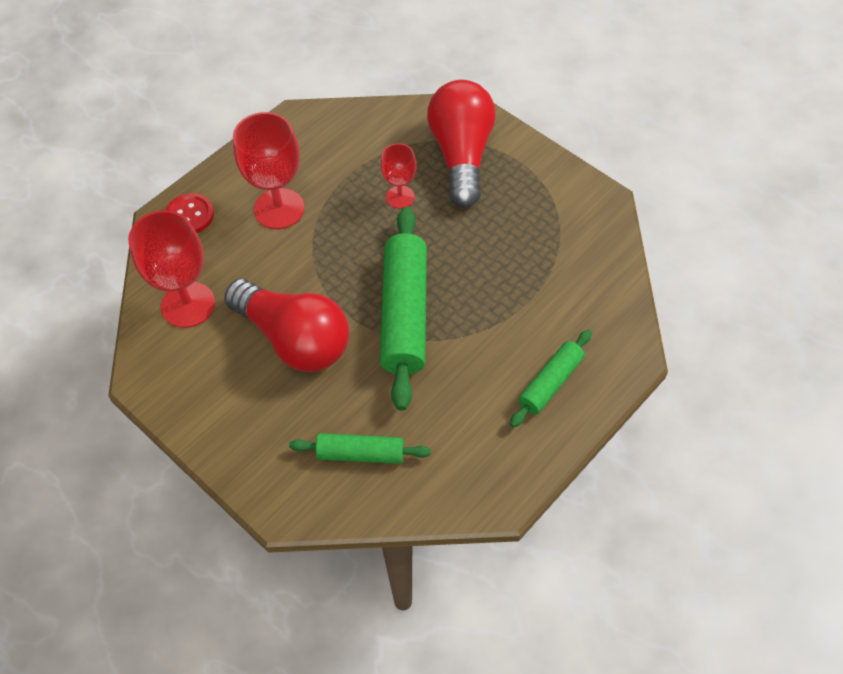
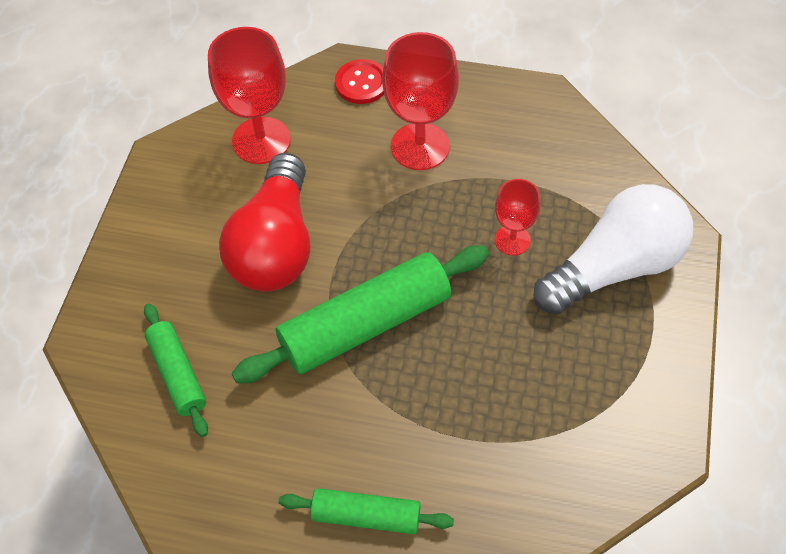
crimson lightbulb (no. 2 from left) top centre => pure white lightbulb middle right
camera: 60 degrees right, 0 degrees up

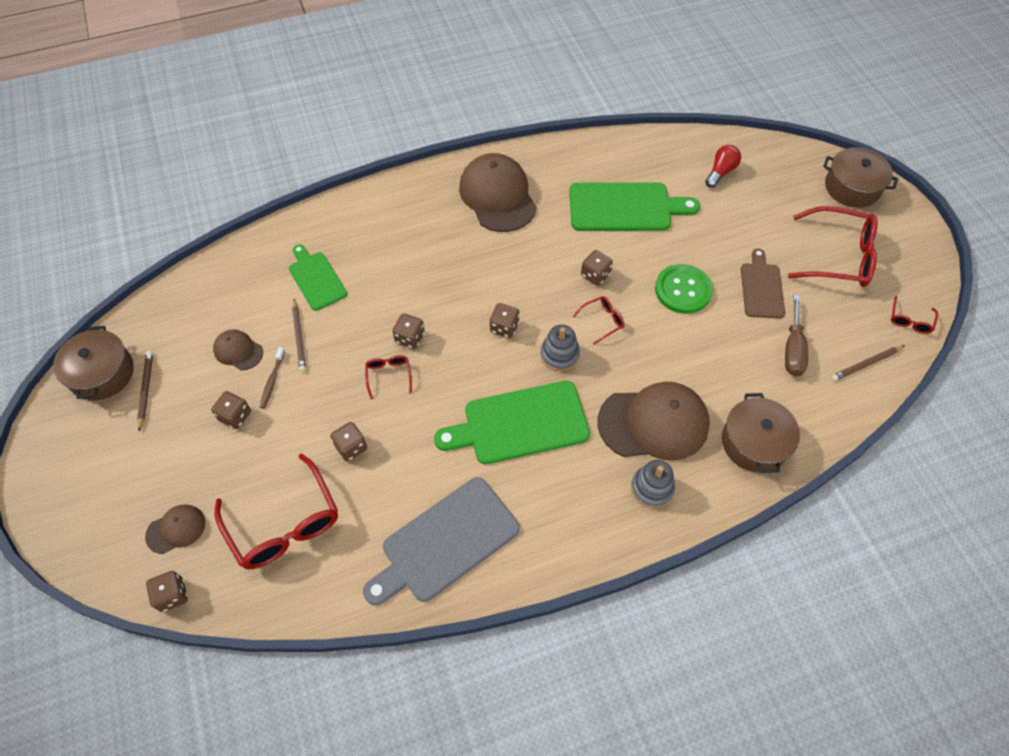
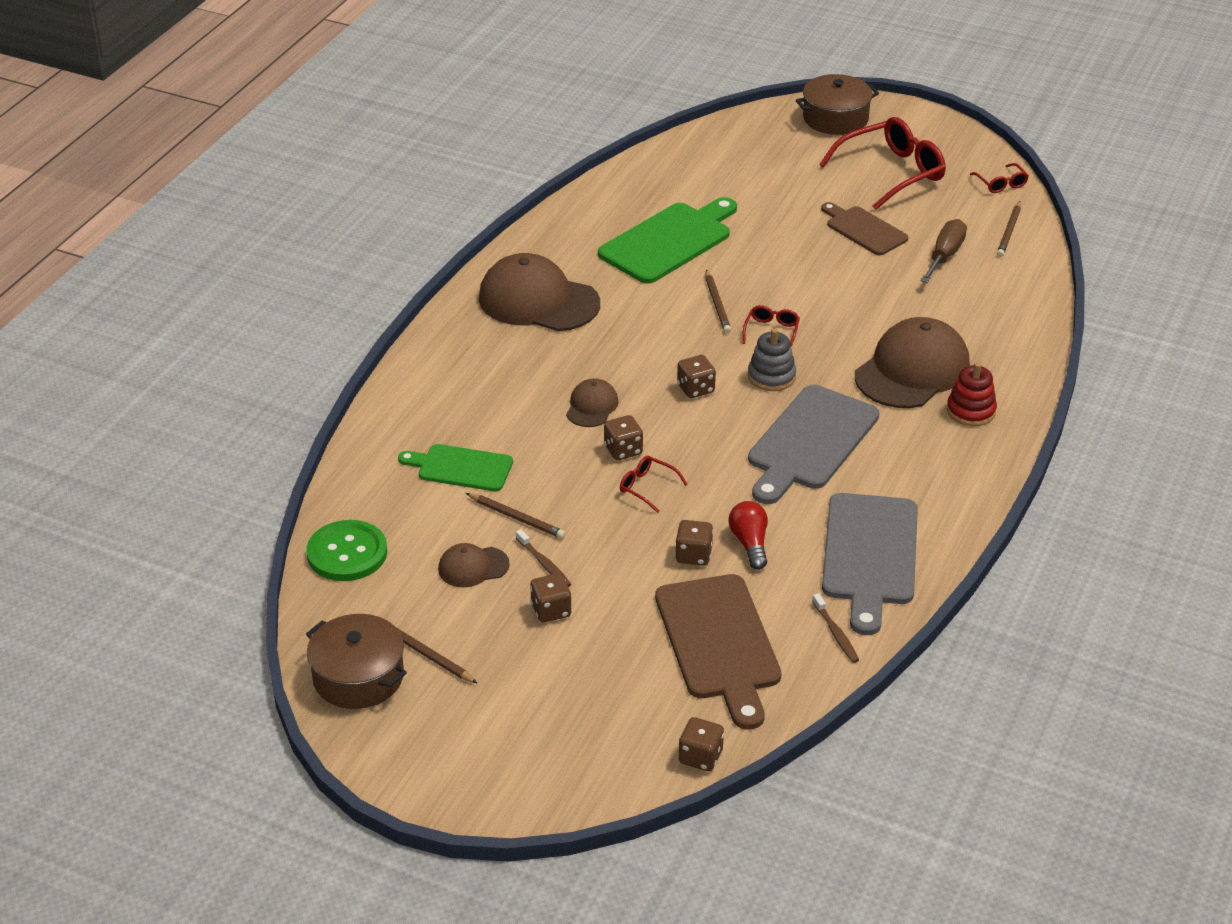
brown cooking pot (no. 2 from left) middle right => nothing
nothing => brown dental brush (no. 2 from left) bottom right
brown peaked cap (no. 1 from left in the first image) bottom left => brown peaked cap (no. 3 from left) centre, shifted
emerald sewing button middle right => emerald sewing button middle left, shifted
crimson lightbulb top right => crimson lightbulb centre, shifted
crimson glasses (no. 1 from left) bottom left => brown bread board (no. 1 from left) bottom centre
brown dice (no. 6 from left) centre => brown wooden pencil (no. 3 from left) top centre
emerald bread board (no. 2 from left) centre => grey bread board (no. 1 from left) centre
grey stacking toy (no. 2 from left) centre => crimson stacking toy middle right
brown screwdriver middle right => brown screwdriver top right, 120 degrees counterclockwise
camera: 45 degrees left, 20 degrees down

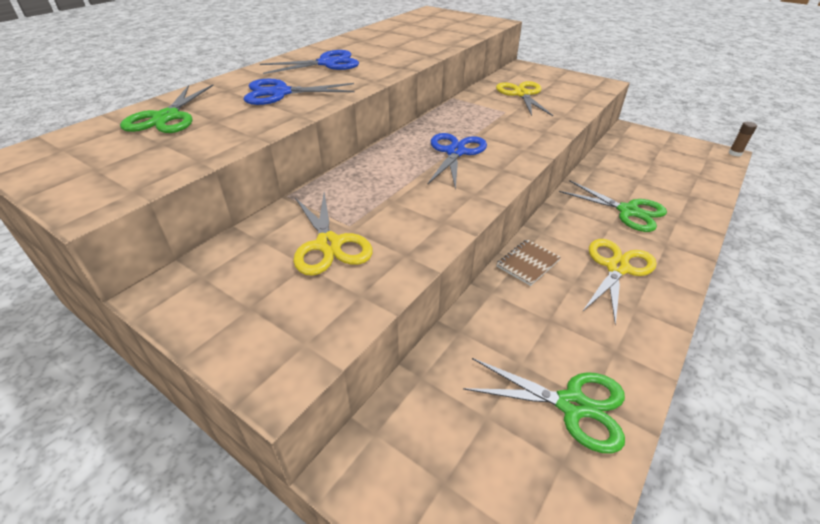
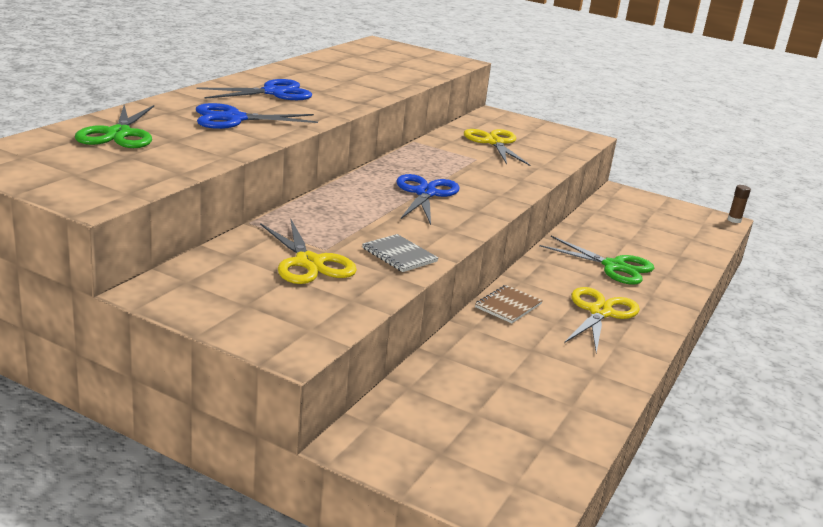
emerald scissors (no. 2 from left) bottom centre => nothing
nothing => grey notepad centre
camera: 10 degrees left, 15 degrees down

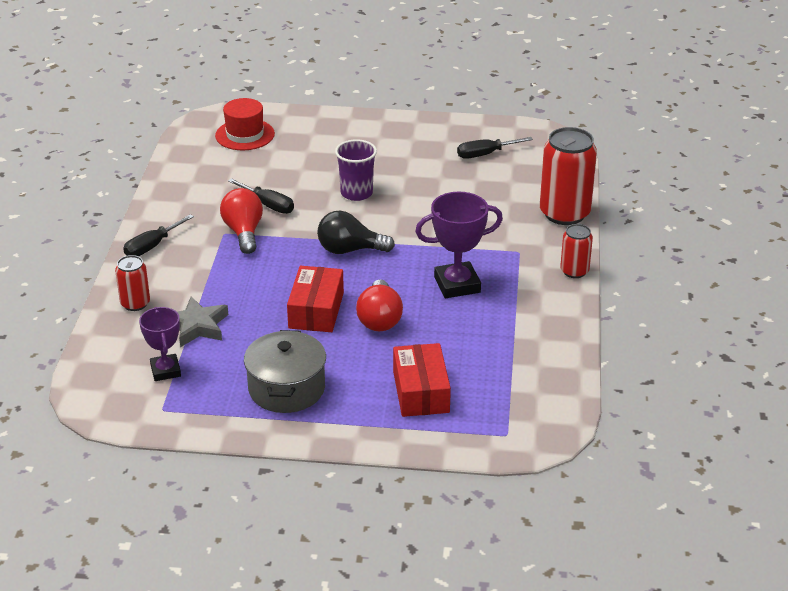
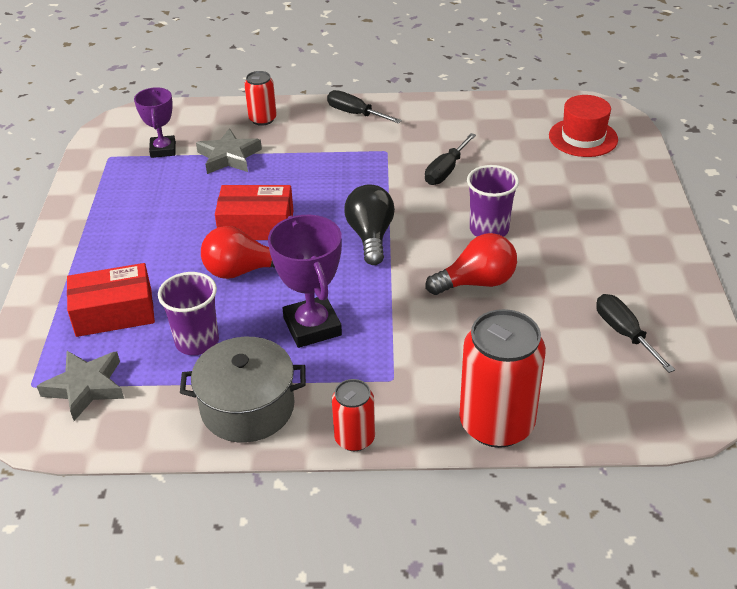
nothing => grey five-pointed star (no. 1 from left) middle left
nothing => purple beaker (no. 1 from left) middle left
crimson lightbulb (no. 1 from left in the first image) middle left => crimson lightbulb (no. 2 from left) centre, shifted
grey cooking pot centre => grey cooking pot middle left, shifted
purple award cup (no. 1 from left) middle left => purple award cup (no. 1 from left) top left, 75 degrees counterclockwise
camera: 85 degrees right, 5 degrees up

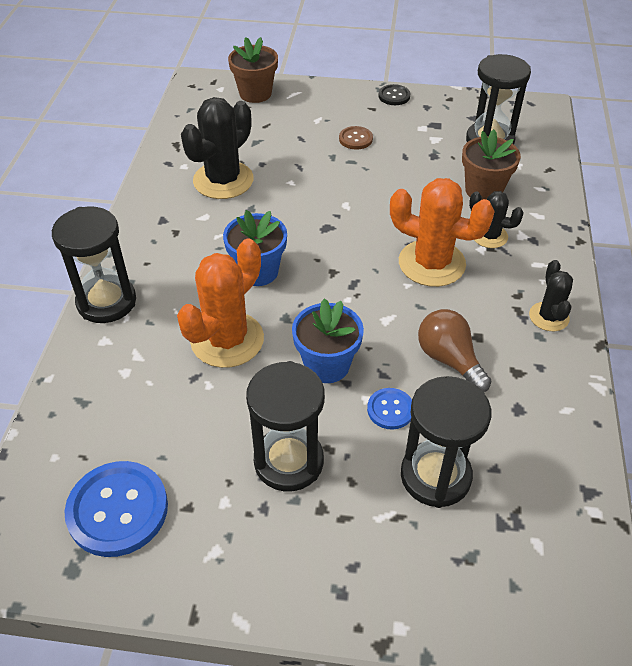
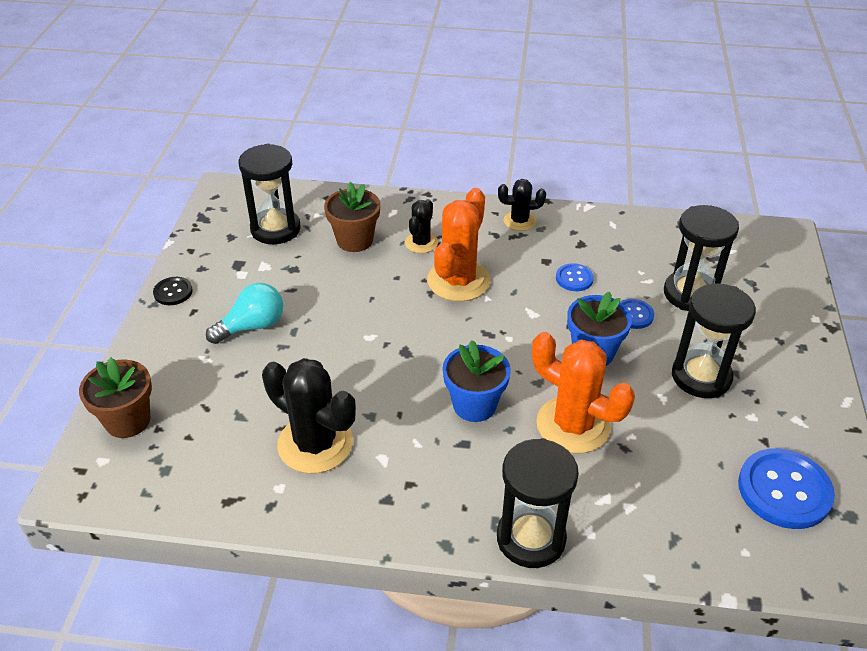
brown sewing button top centre => teal lightbulb middle left
brown lightbulb middle right => blue sewing button (no. 1 from left) centre
camera: 90 degrees left, 5 degrees down

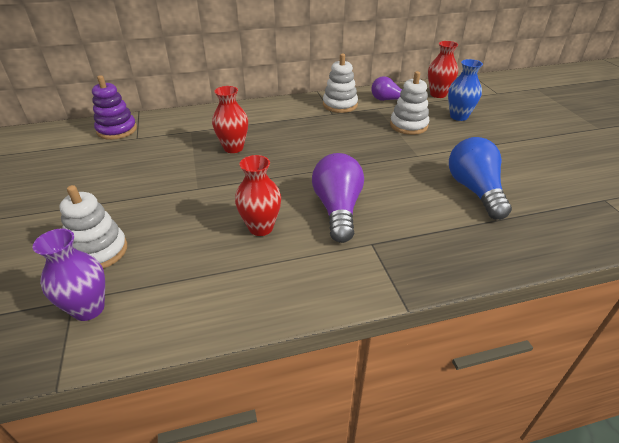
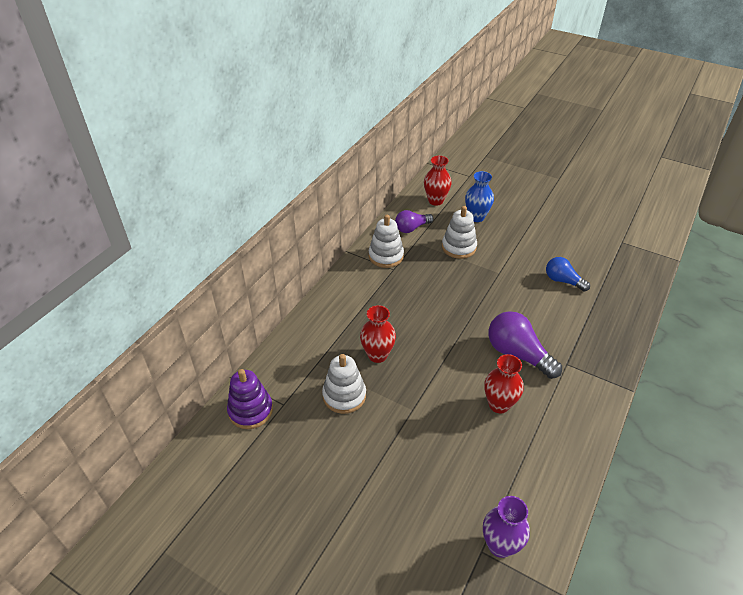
pure white stacking toy (no. 1 from left) middle left => pure white stacking toy (no. 1 from left) centre, shifted
blue lightbulb middle right, x0.64
camera: 45 degrees left, 5 degrees up

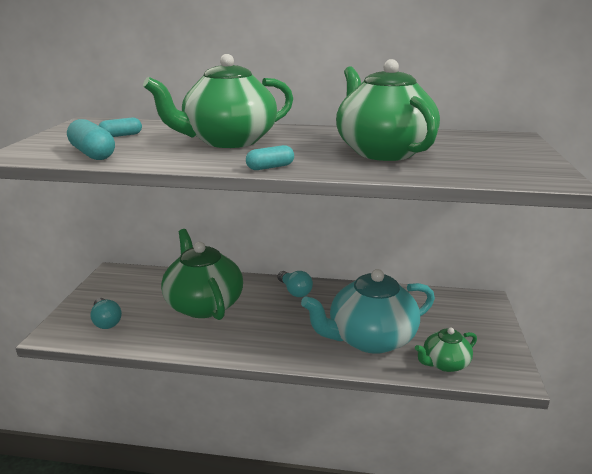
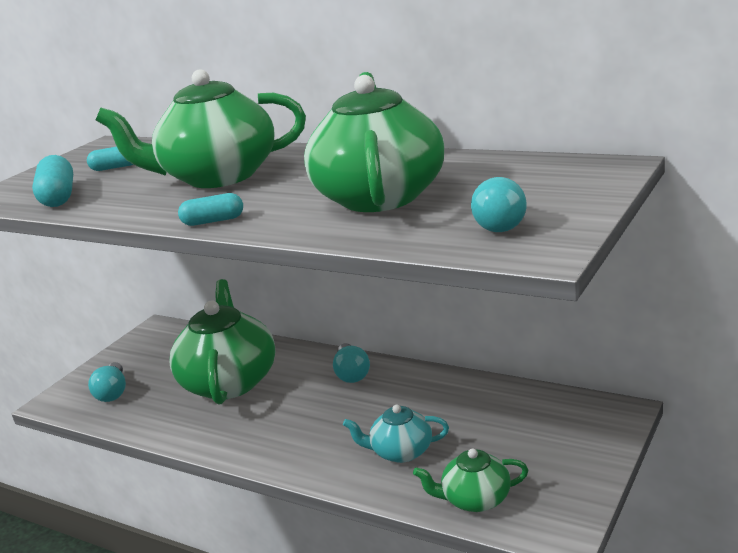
nothing => teal lightbulb (no. 3 from left) middle right
teal tea pot centre => teal tea pot bottom centre, x0.51
camera: 25 degrees right, 0 degrees up

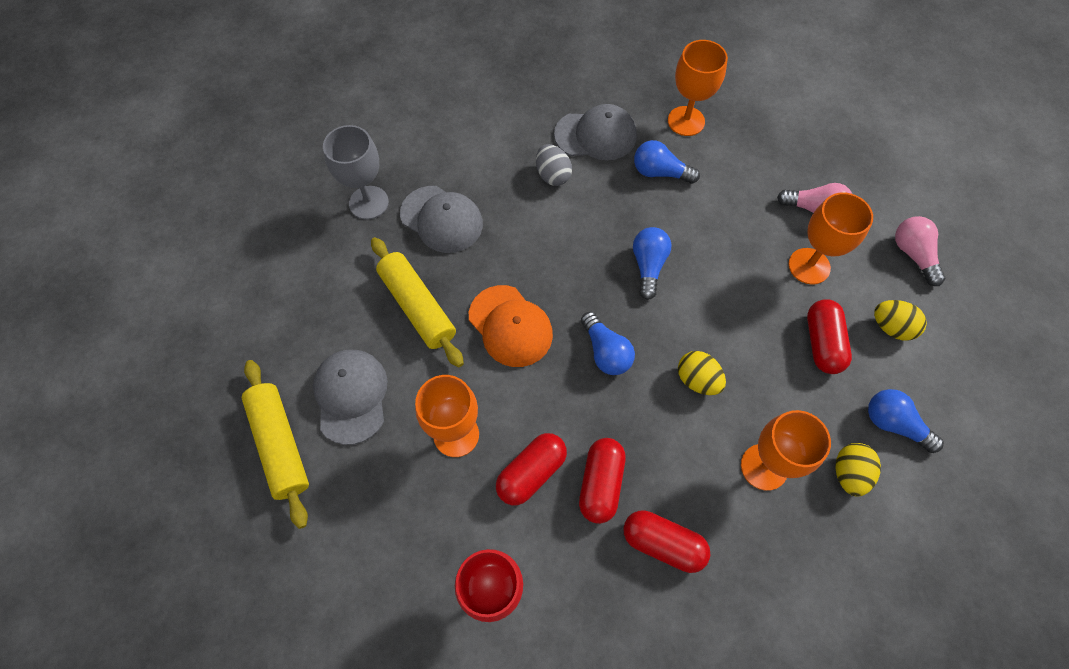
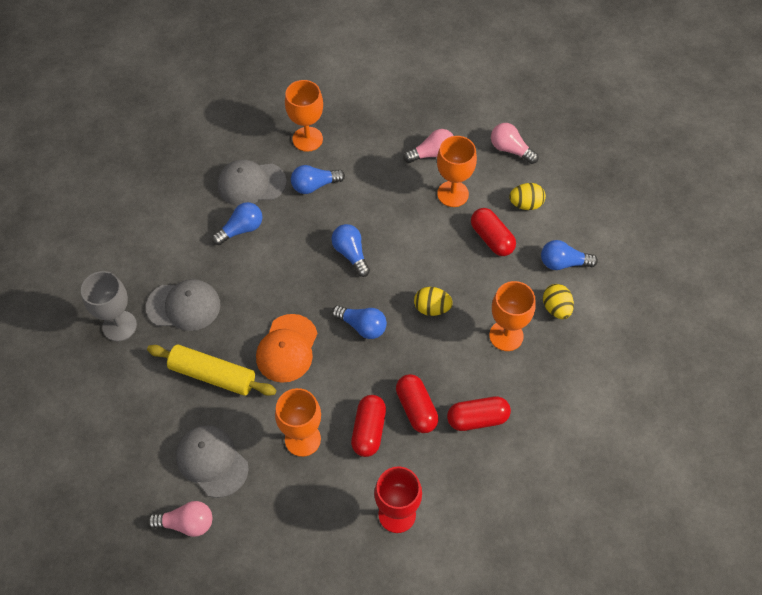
bright yellow dough roller (no. 1 from left) middle left => rose-pink lightbulb (no. 1 from left) bottom left
grey egg shape top centre => blue lightbulb (no. 1 from left) middle left
orange-coloured peaked cap centre, 90 degrees clockwise
grey peaked cap (no. 3 from left) top centre => grey peaked cap (no. 3 from left) top left, 150 degrees counterclockwise
camera: 35 degrees left, 5 degrees down

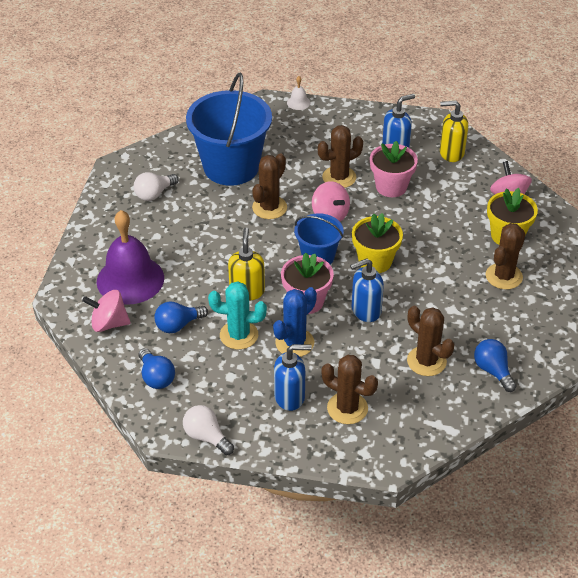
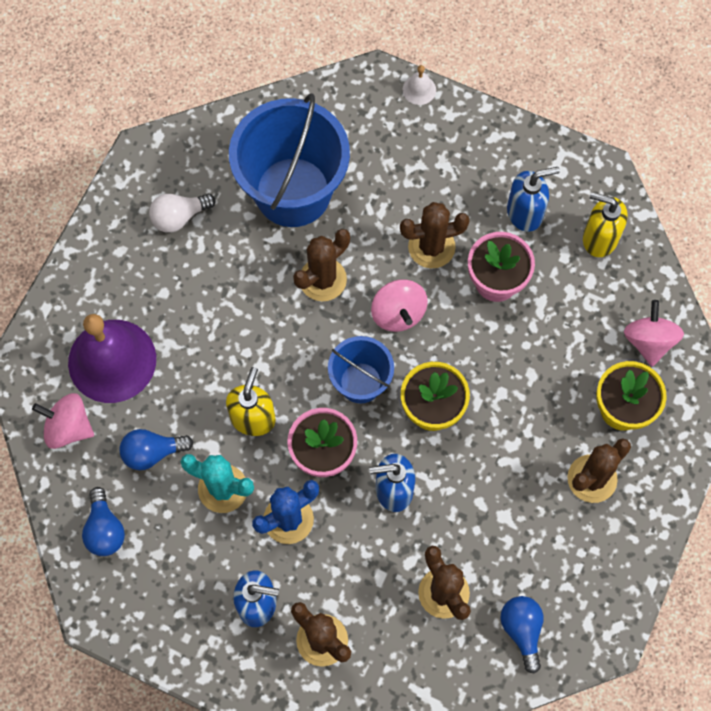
pure white lightbulb (no. 2 from left) bottom centre => nothing
camera: 15 degrees right, 25 degrees up

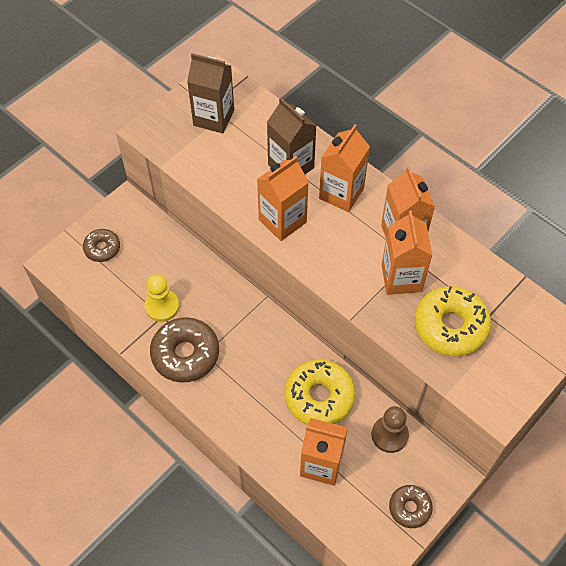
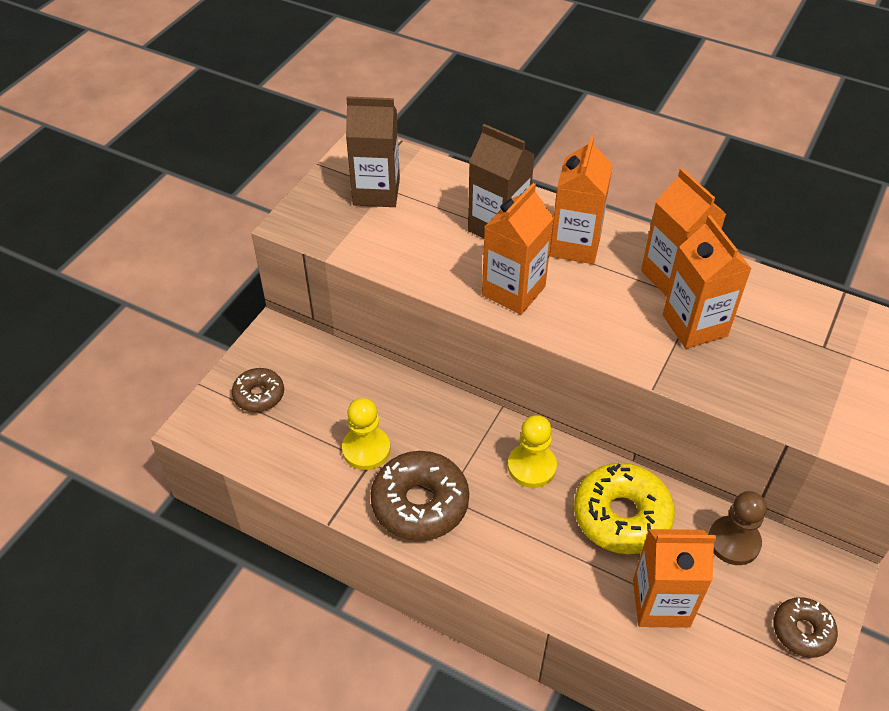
bright yellow doughnut (no. 2 from left) middle right => nothing
nothing => bright yellow game pawn (no. 2 from left) centre
camera: 15 degrees left, 10 degrees down

